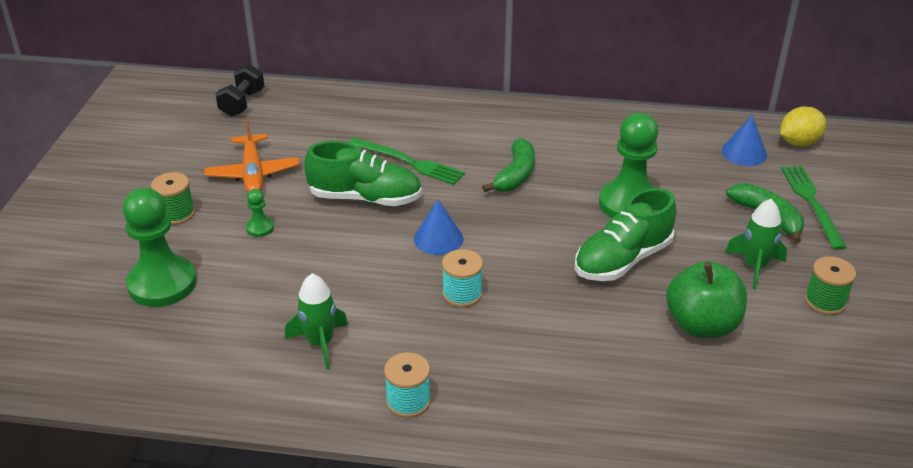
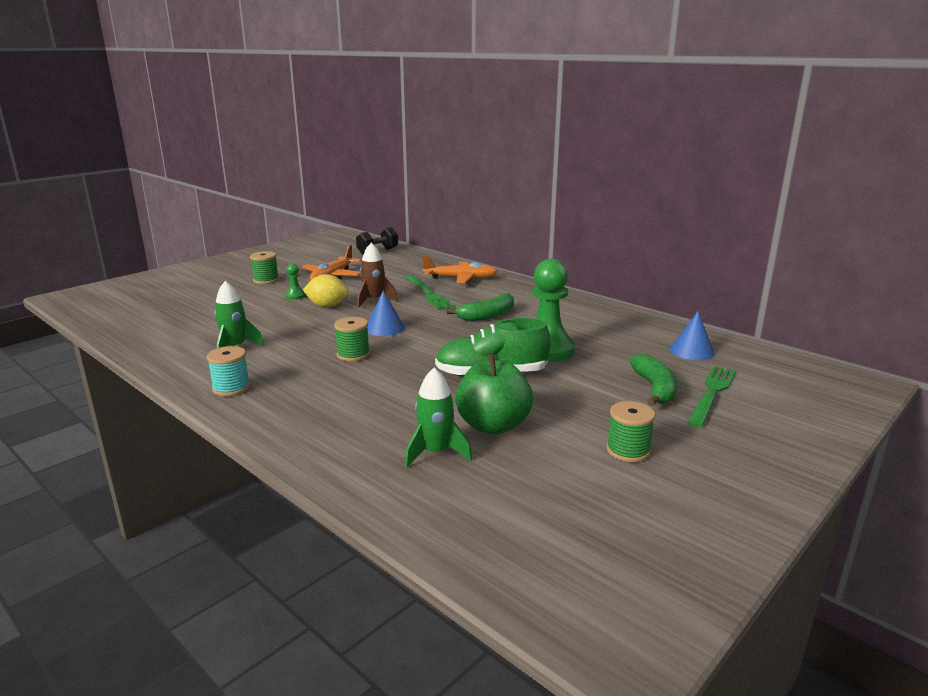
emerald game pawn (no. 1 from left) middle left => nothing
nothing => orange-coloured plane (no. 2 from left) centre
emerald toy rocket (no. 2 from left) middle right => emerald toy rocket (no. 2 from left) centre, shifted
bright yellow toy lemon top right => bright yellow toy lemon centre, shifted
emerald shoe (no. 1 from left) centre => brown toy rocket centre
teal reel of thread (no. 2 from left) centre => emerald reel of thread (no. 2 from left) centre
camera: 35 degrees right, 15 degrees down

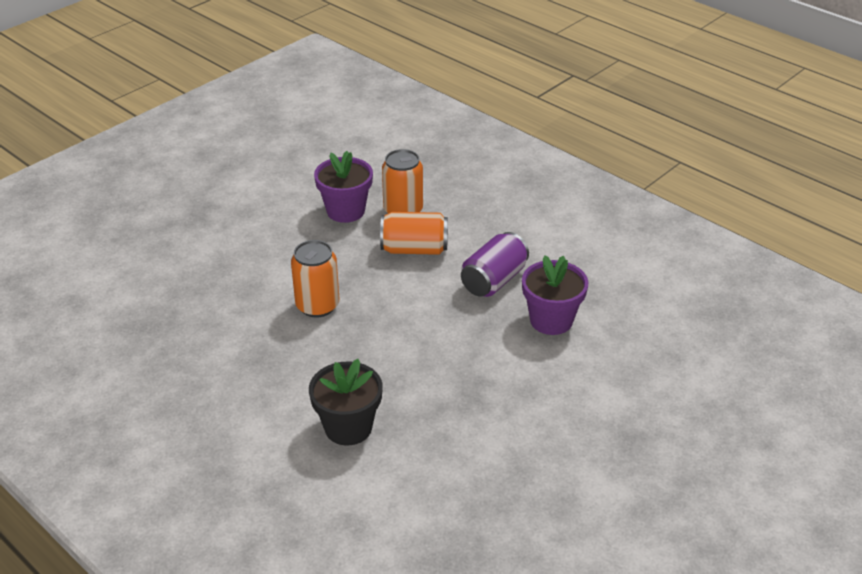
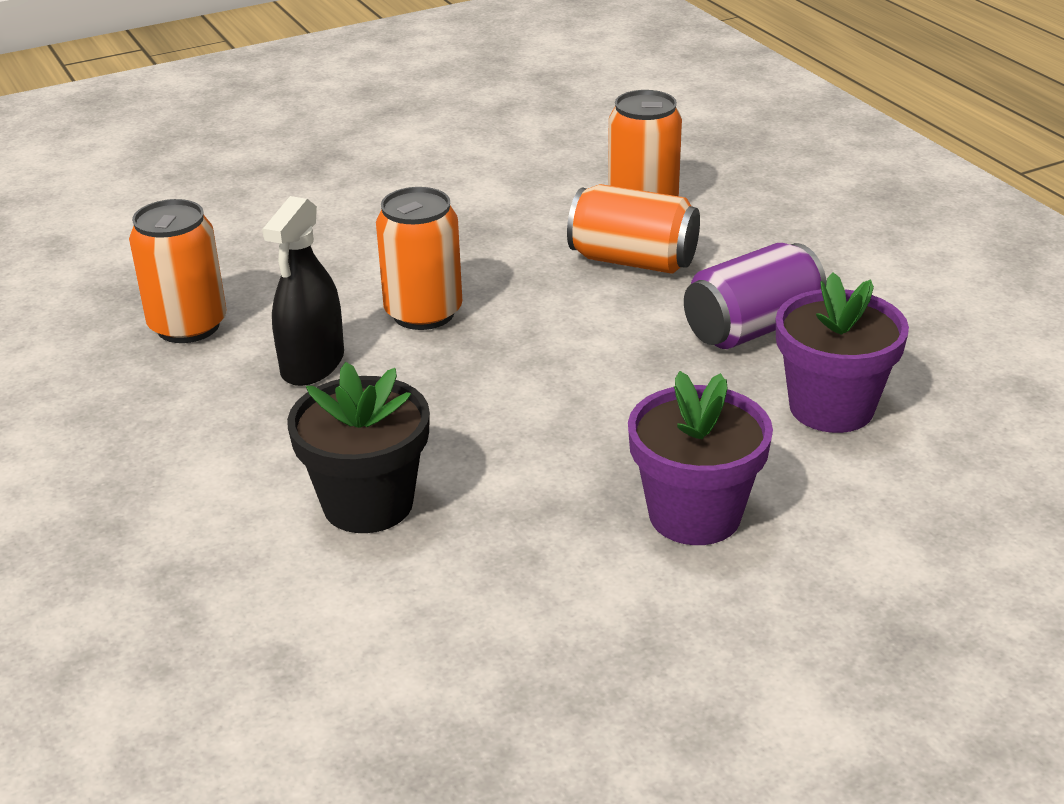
nothing => orange-coloured tin (no. 1 from left) middle left
nothing => black sprayer middle left
purple plant pot (no. 1 from left) top centre => purple plant pot (no. 1 from left) centre, shifted
camera: 20 degrees right, 5 degrees down

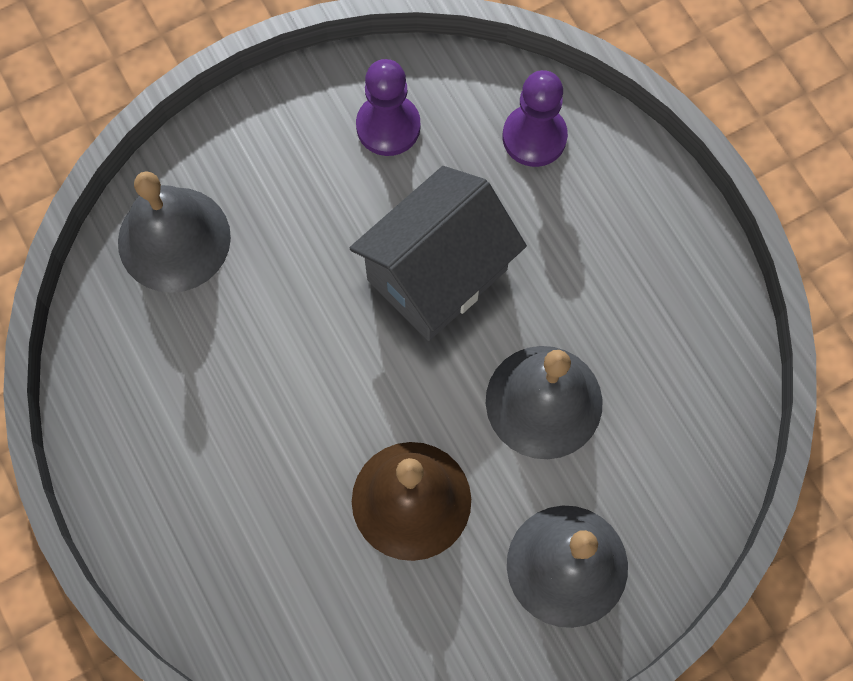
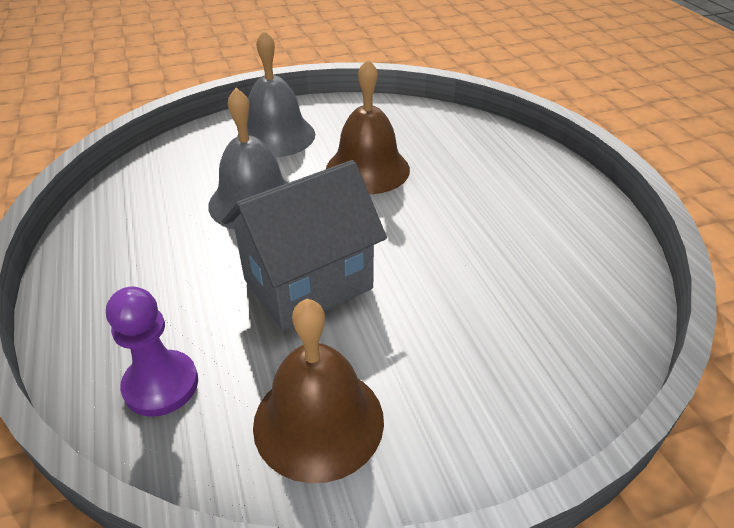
grey bell (no. 1 from left) middle left => nothing
purple game pawn (no. 1 from left) top centre => brown bell (no. 1 from left) bottom centre
camera: 170 degrees left, 30 degrees down

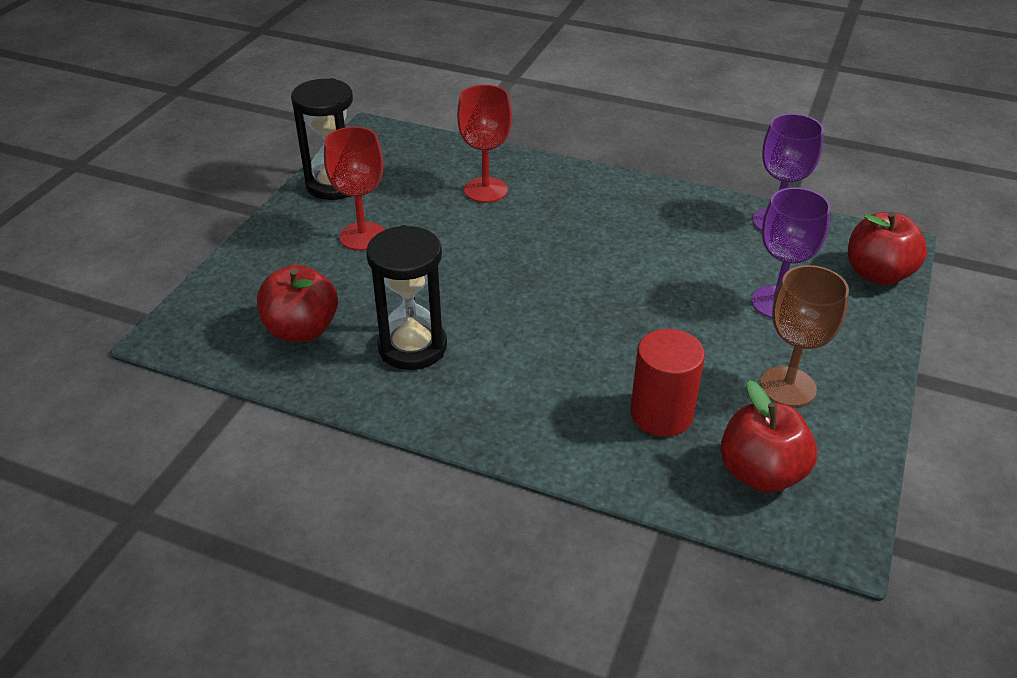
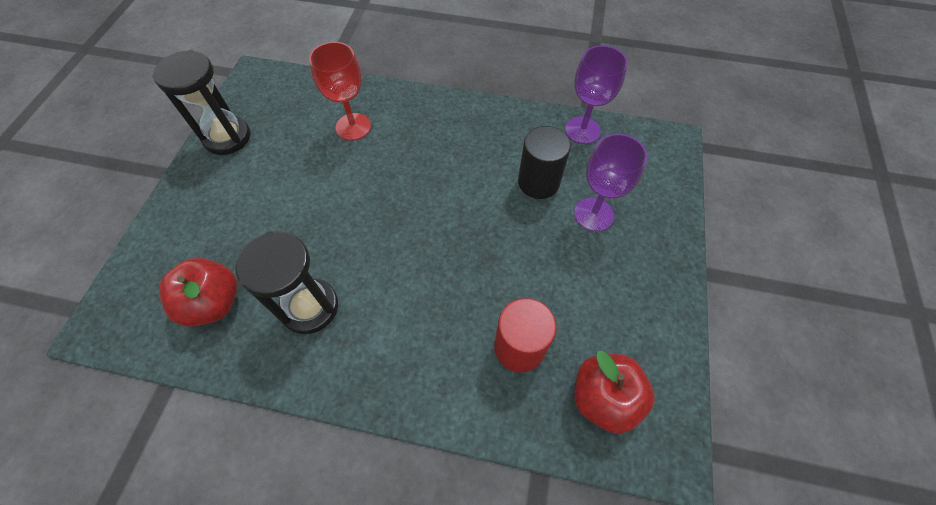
crimson chalice (no. 1 from left) top centre => nothing
brown chalice middle right => nothing
crimson toy apple (no. 3 from left) middle right => nothing
nothing => black solid cylinder top centre
camera: 10 degrees left, 20 degrees up

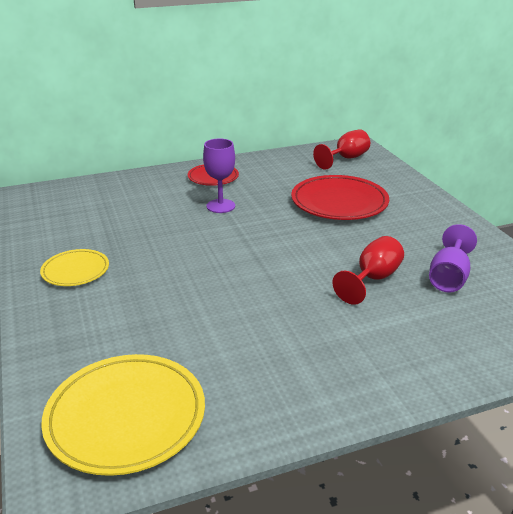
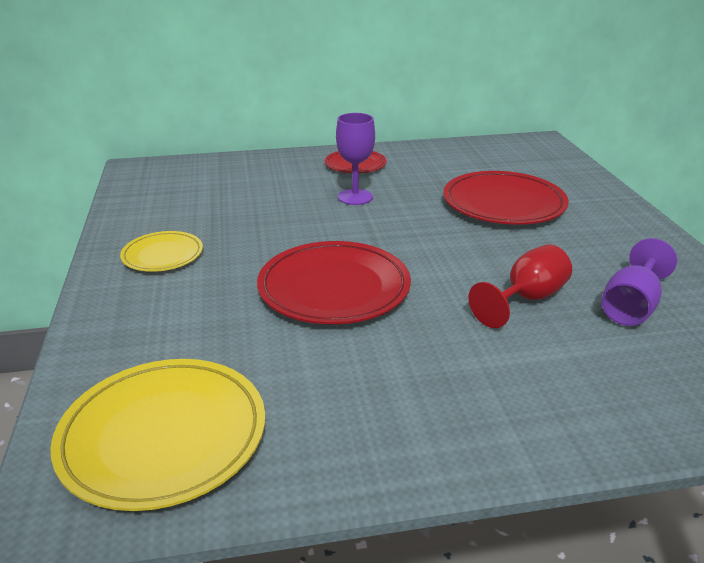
crimson chalice (no. 1 from left) top centre => nothing
nothing => crimson plate (no. 1 from left) centre
camera: 10 degrees right, 0 degrees up

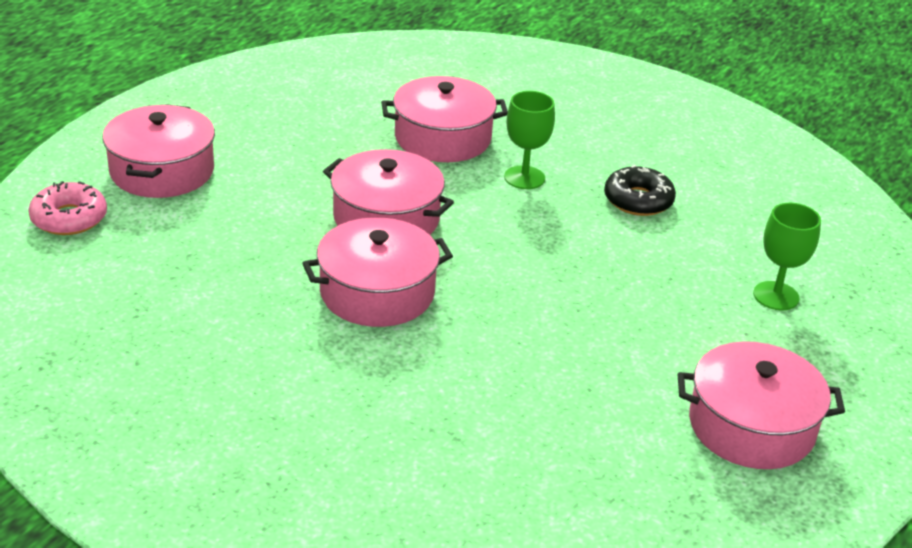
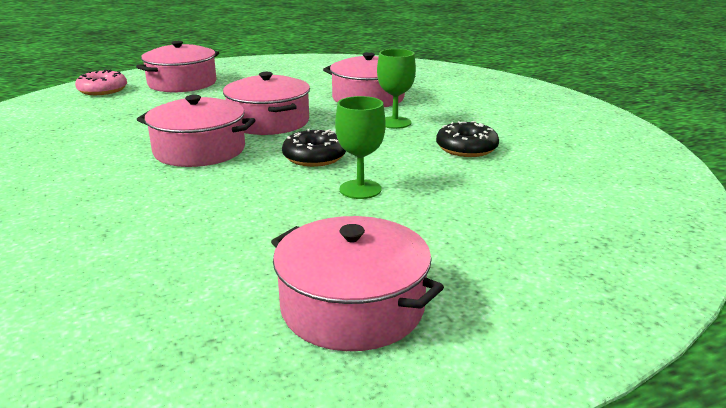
nothing => black doughnut (no. 1 from left) centre
emerald chalice (no. 2 from left in the first image) middle right => emerald chalice (no. 1 from left) centre, shifted
camera: 35 degrees right, 10 degrees down

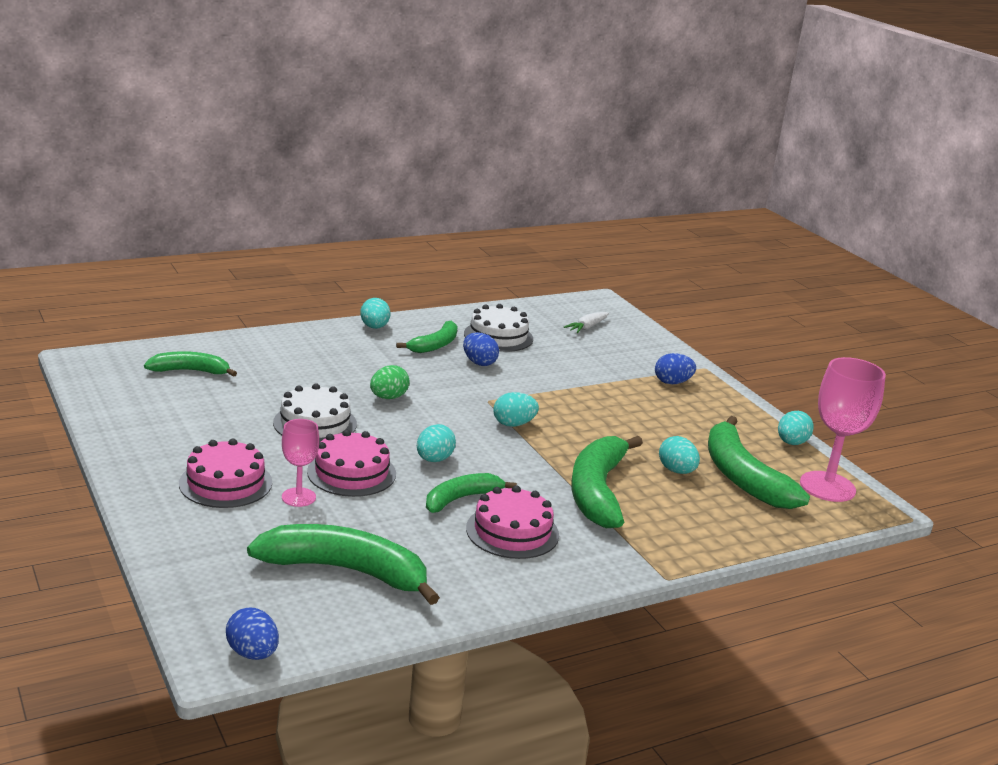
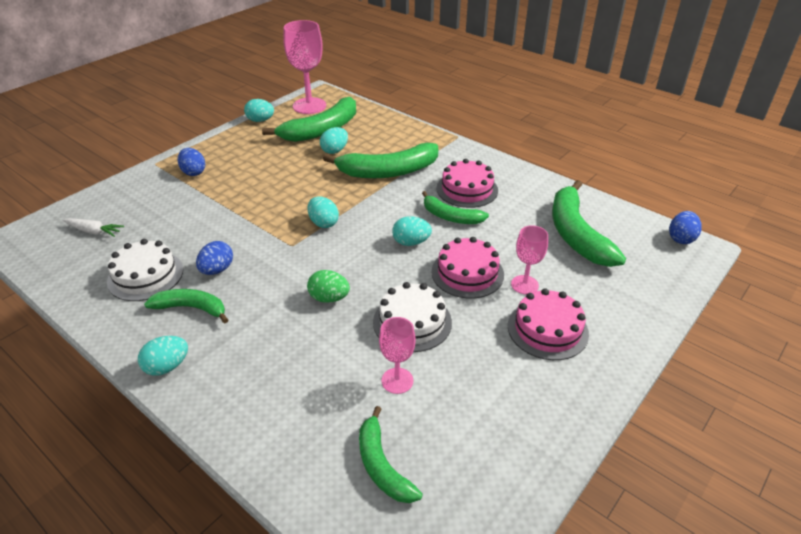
nothing => rose-pink chalice (no. 2 from left) centre
camera: 110 degrees left, 15 degrees up

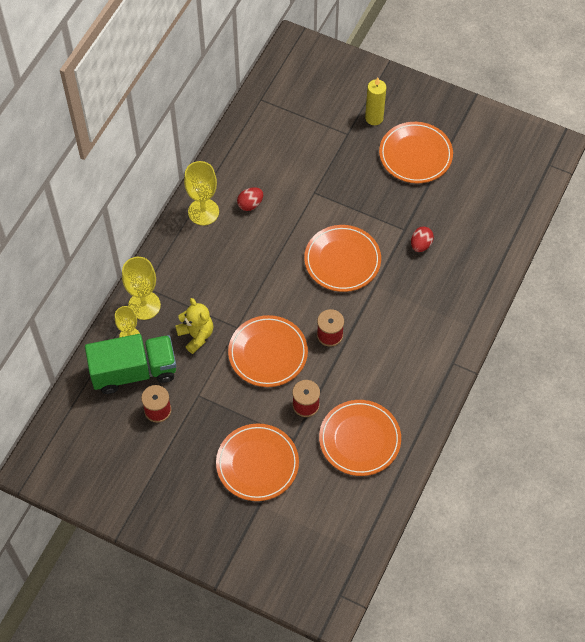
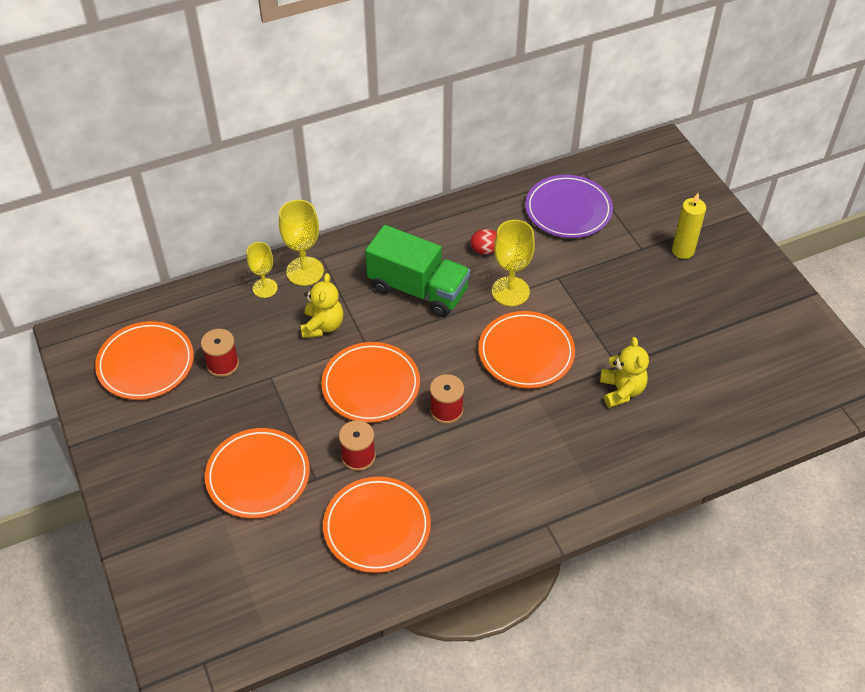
nothing => purple plate top centre
emerald lorry middle left => emerald lorry centre, shifted
bright yellow chalice (no. 3 from left) top centre => bright yellow chalice (no. 3 from left) centre, shifted
orange-coloured plate (no. 5 from left in the first image) top right => orange-coloured plate (no. 1 from left) middle left, shifted
crimson egg shape (no. 2 from left) middle right => bright yellow teddy (no. 2 from left) middle right
camera: 40 degrees right, 10 degrees down

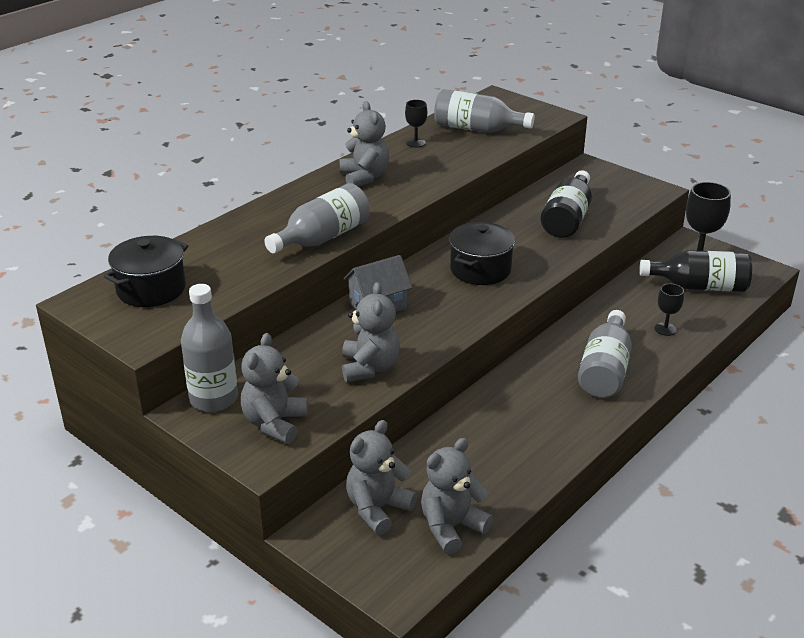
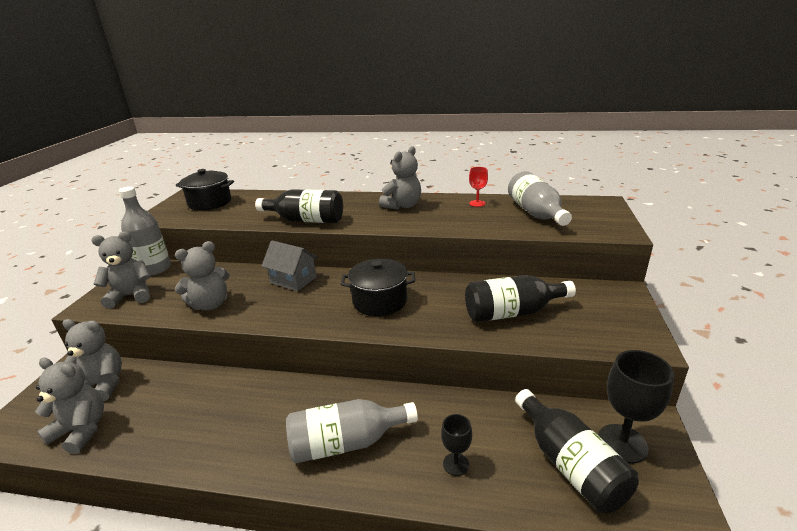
grey drink bottle (no. 2 from left) centre => black drink bottle (no. 1 from left) centre
black chalice (no. 1 from left) top centre => crimson chalice centre
camera: 60 degrees right, 5 degrees down

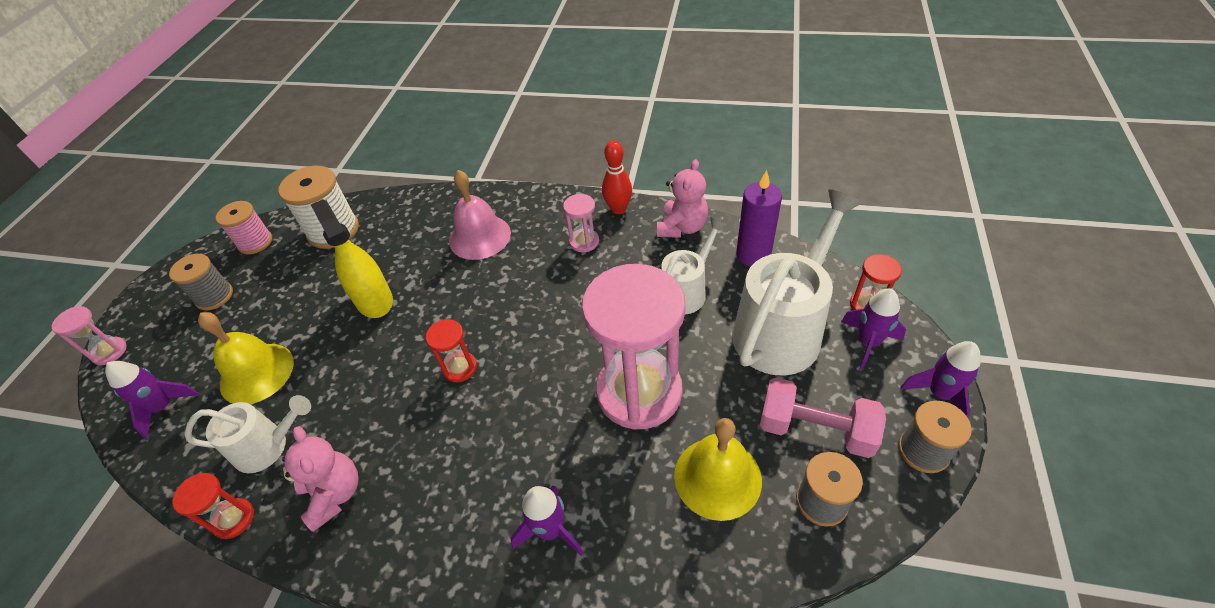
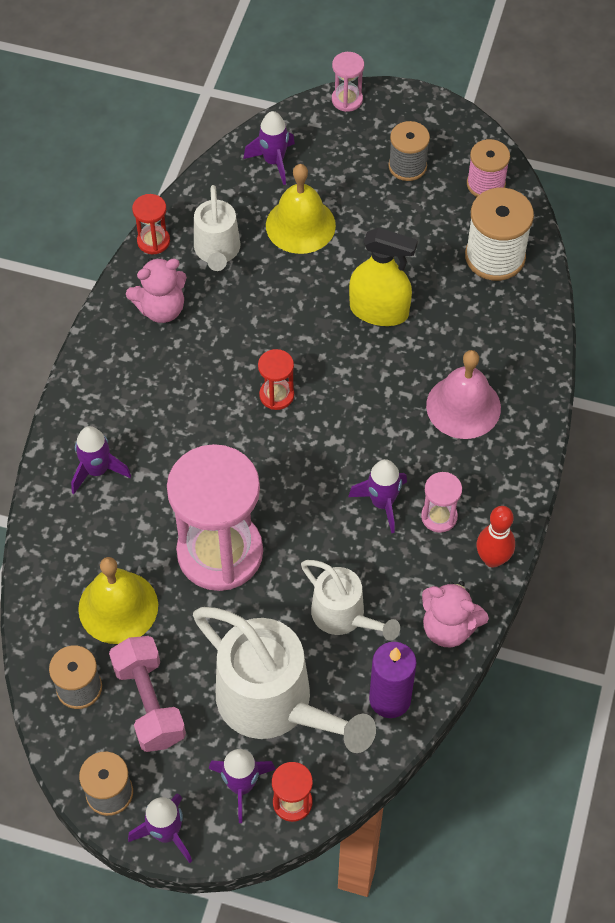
nothing => purple toy rocket (no. 5 from left) centre
bright yellow sprayer middle left => bright yellow sprayer top centre, 45 degrees clockwise
rose-pink free weight bottom right => rose-pink free weight bottom left, 45 degrees counterclockwise
camera: 90 degrees right, 10 degrees up

